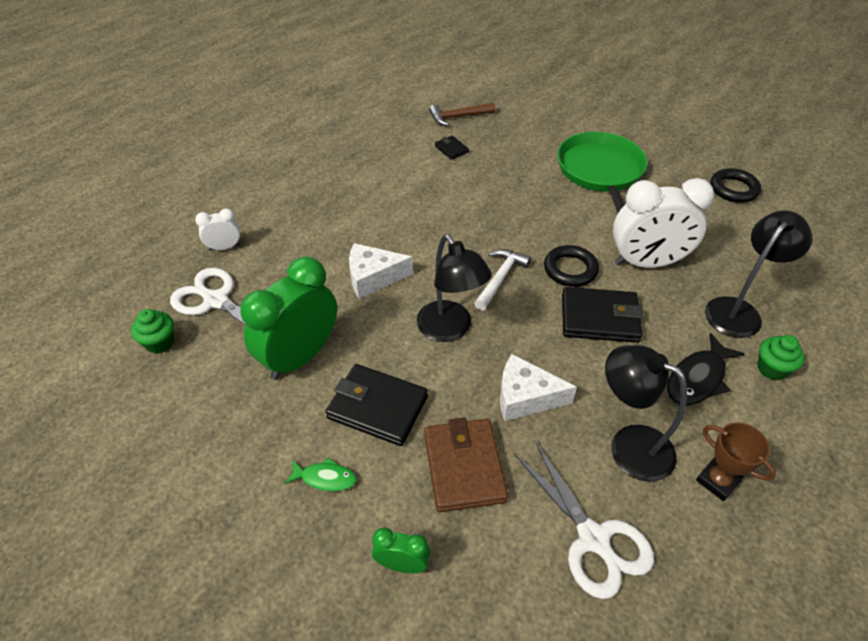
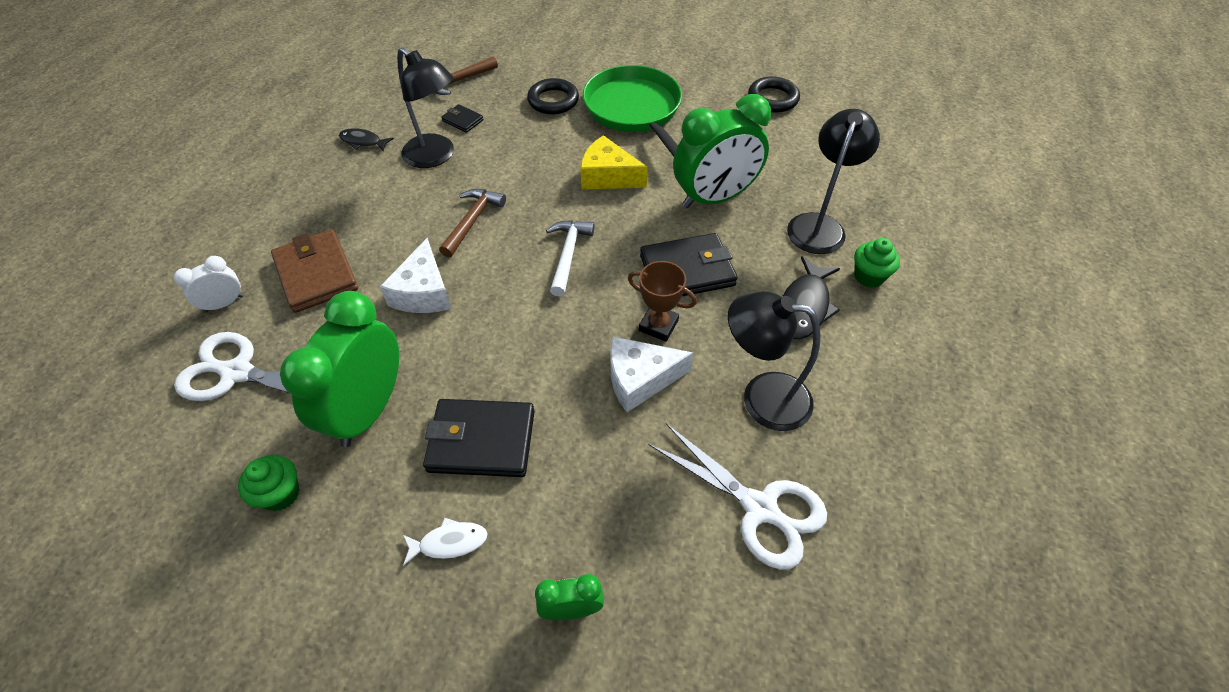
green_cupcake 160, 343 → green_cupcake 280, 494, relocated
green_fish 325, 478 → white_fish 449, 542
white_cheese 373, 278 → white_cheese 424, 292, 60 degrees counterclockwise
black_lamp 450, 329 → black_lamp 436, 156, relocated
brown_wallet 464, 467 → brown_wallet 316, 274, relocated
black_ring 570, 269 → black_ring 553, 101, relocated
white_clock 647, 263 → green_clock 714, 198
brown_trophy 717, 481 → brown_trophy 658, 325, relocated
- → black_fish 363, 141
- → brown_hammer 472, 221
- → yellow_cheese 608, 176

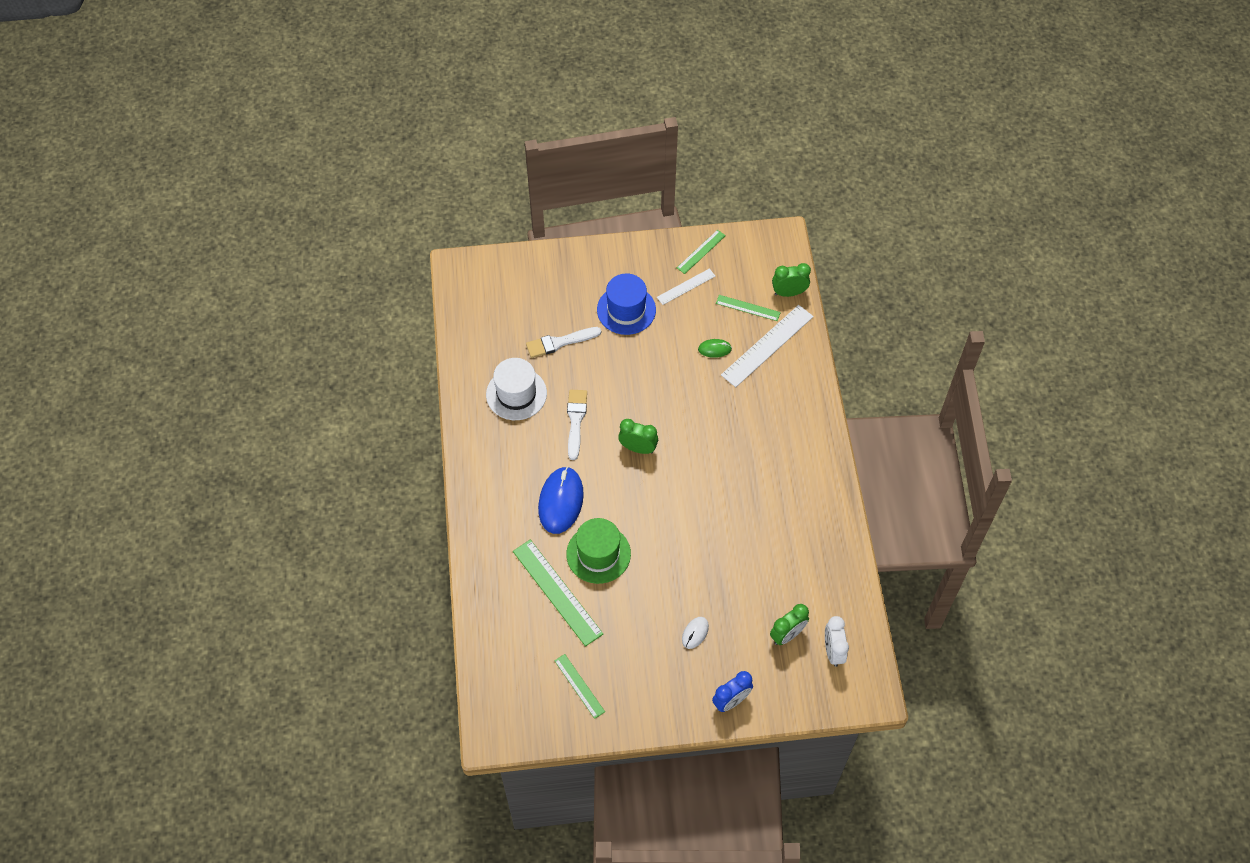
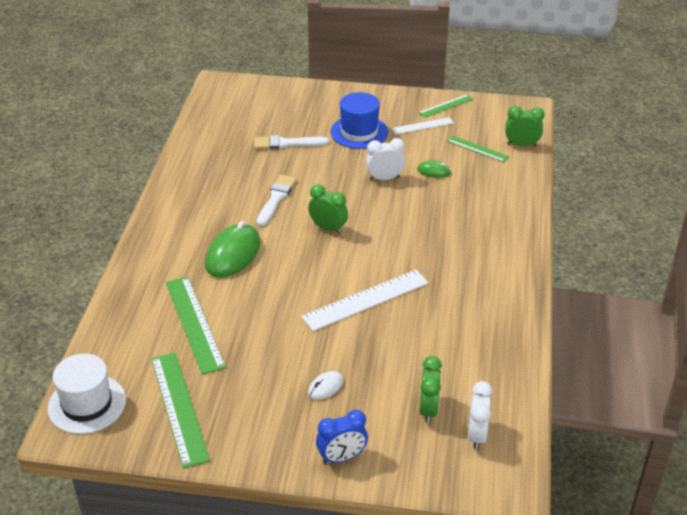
white_hat 516, 394 → white_hat 87, 404, relocated
blue_mouse 561, 501 → green_mouse 233, 254
green_ruler 579, 686 → green_ruler 179, 408, x1.78
green_hat 598, 554 → -
white_ruler 767, 345 → white_ruler 365, 299, relocated
green_clock 787, 635 → green_clock 428, 409, 60 degrees counterclockwise
- → white_clock 384, 178

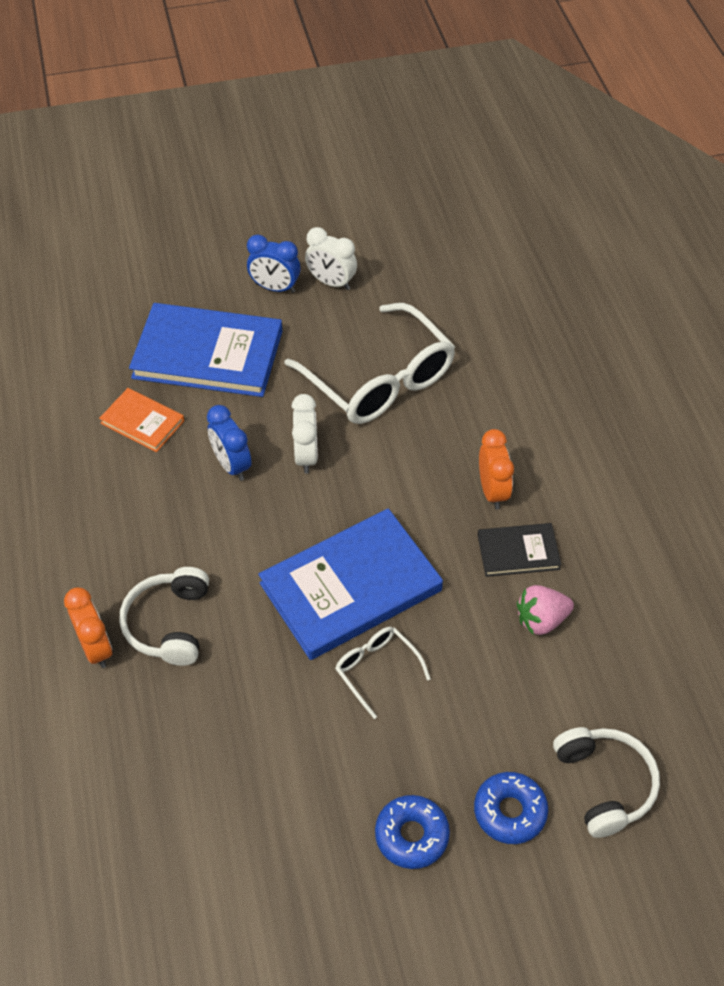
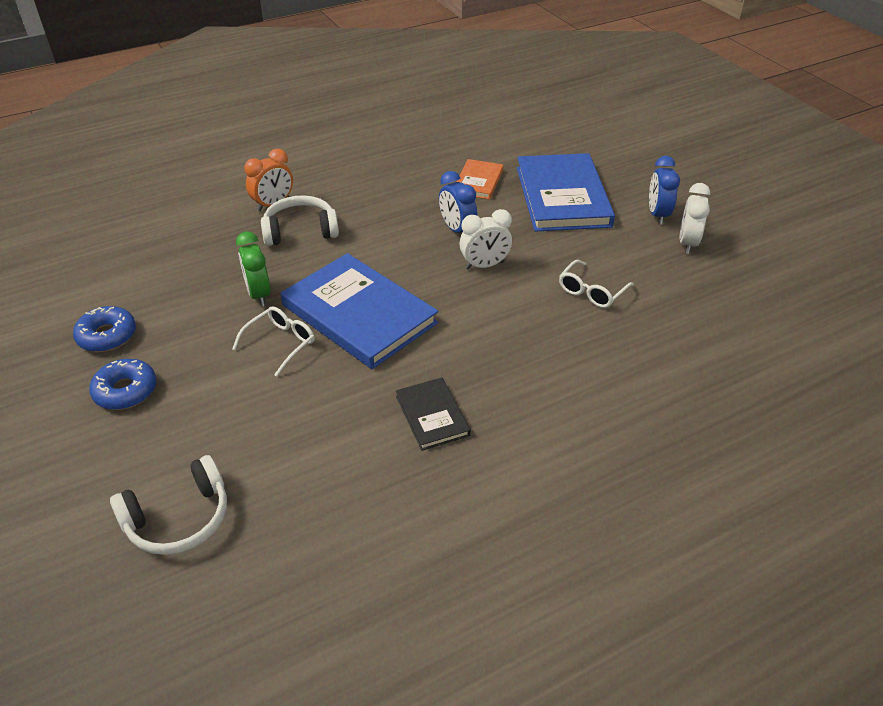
blue_clock 231, 465 → blue_clock 457, 230, 75 degrees counterclockwise
white_glasses 380, 380 → white_glasses 591, 292, x0.47
blue_donut 510, 812 → blue_donut 107, 336, relocated
orange_clock 492, 491 → -
pink_strawberry 541, 620 → -
- → green_clock 259, 294

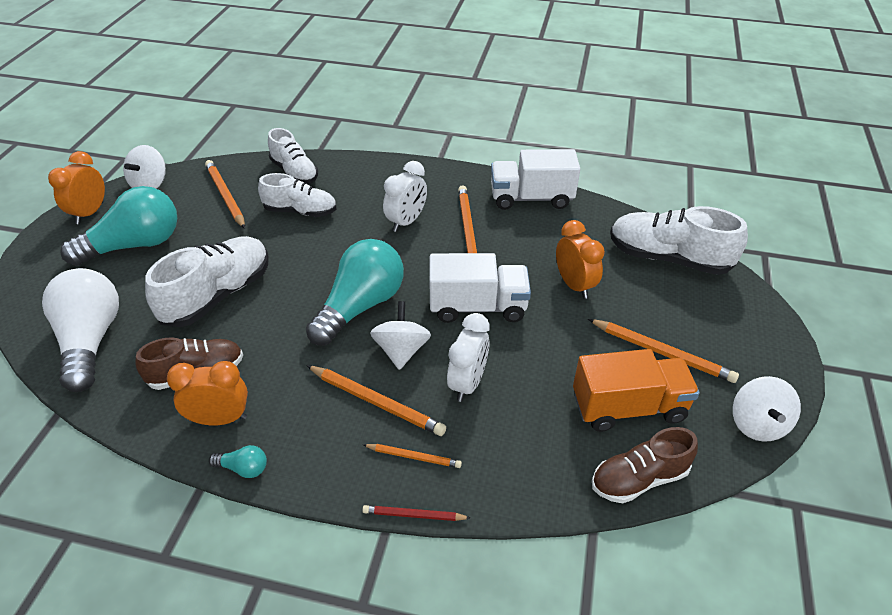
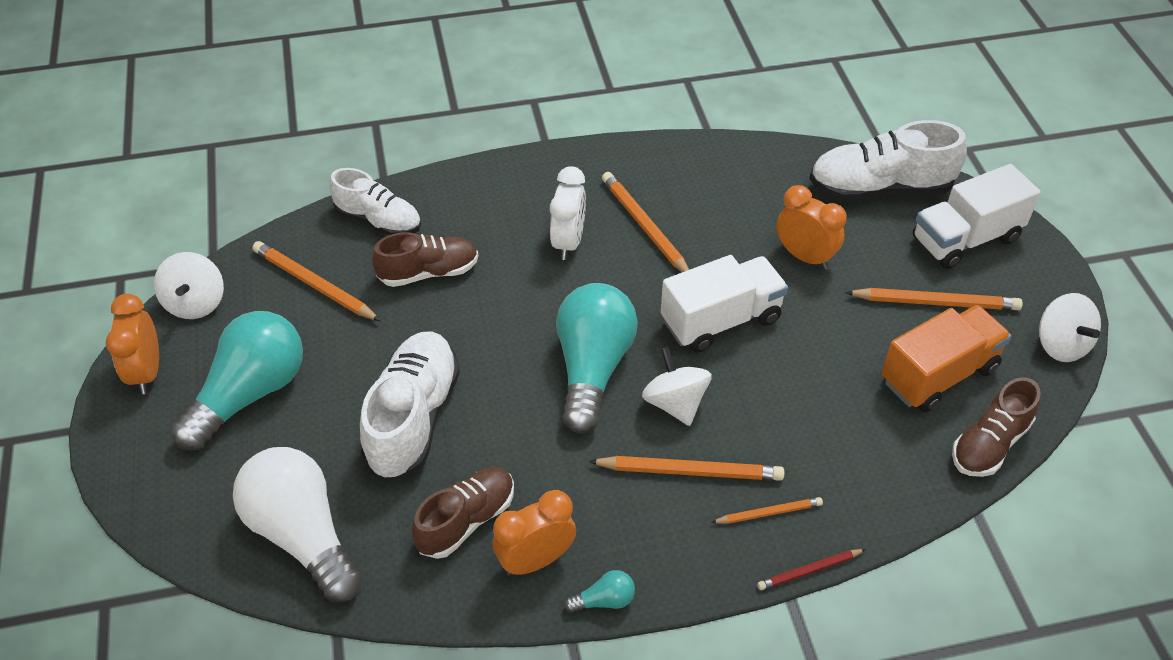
white_shoe 300, 211 → brown_shoe 428, 272
white_clock 467, 383 → -
white_truck 531, 198 → white_truck 965, 239, relocated

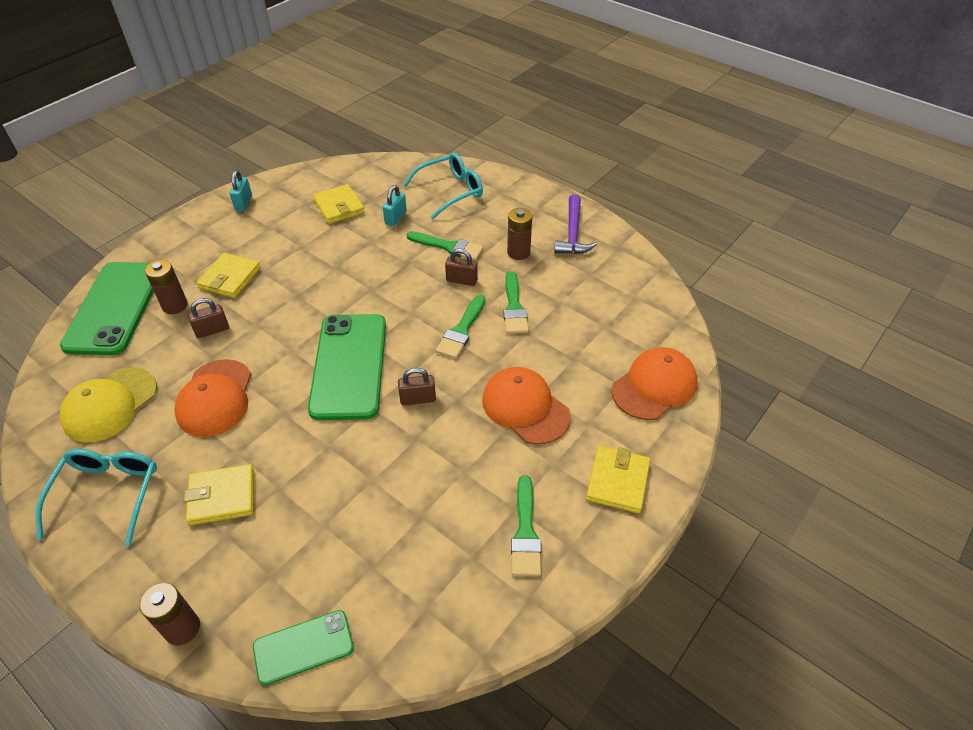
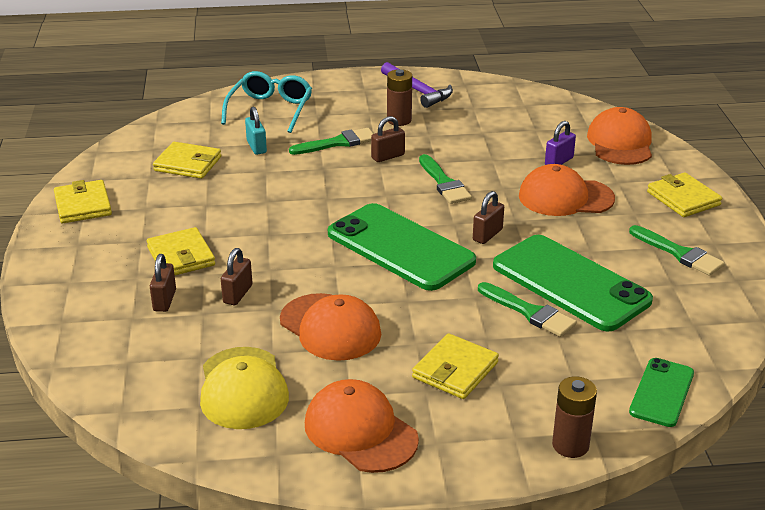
turquoise_glasses 108, 494 → orange_cap 360, 431
green_phone 115, 308 → green_phone 570, 283, relocated
brown_battery 175, 305 → brown_padlock 165, 300
turquoise_padlock 244, 203 → yellow_wallet 83, 205
green_brush 514, 307 → green_brush 529, 312, relocated
- → purple_padlock 559, 161

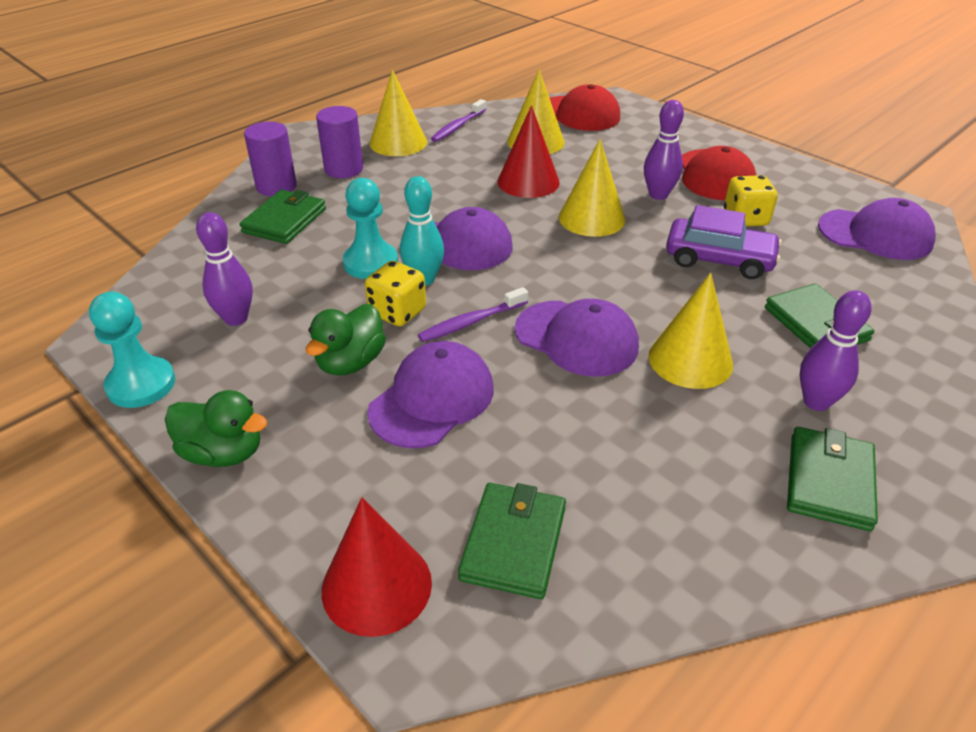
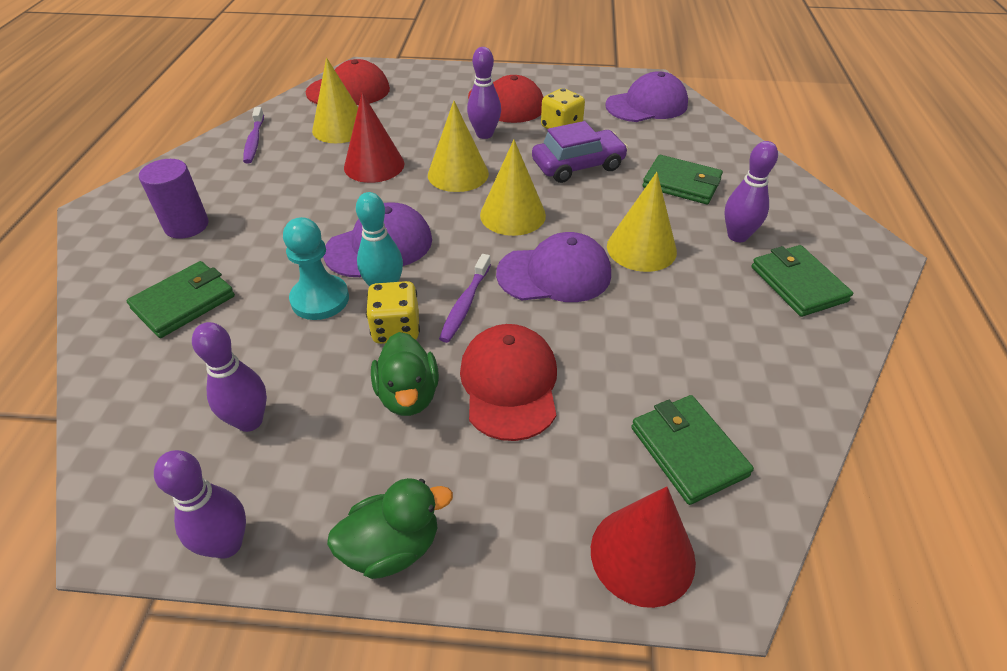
turquoise_pawn 141, 384 → purple_bowling_pin 227, 544
green_wallet 285, 220 → green_wallet 184, 302, 60 degrees clockwise
purple_cylinder 276, 186 → -
purple_cap 432, 399 → red_cap 509, 384
yellow_cone 398, 142 → yellow_cone 512, 215, relocated

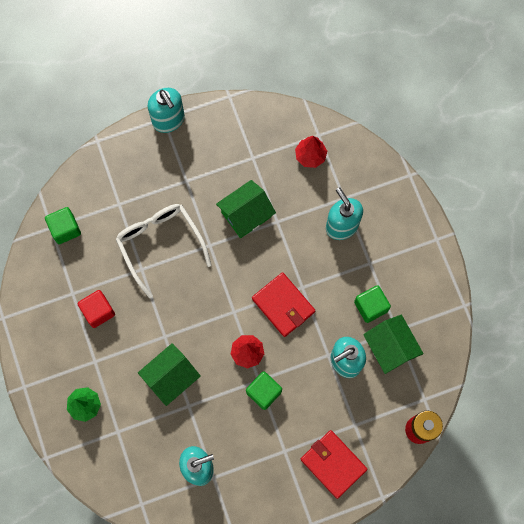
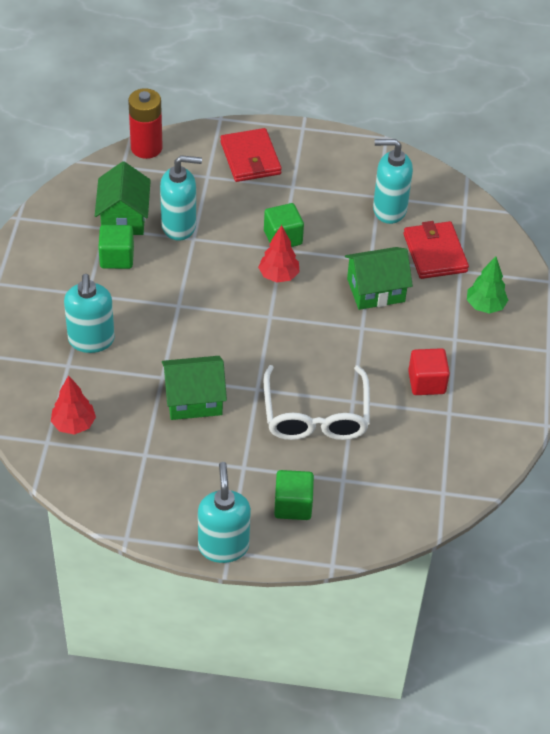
green_cube 65, 229 → green_cube 293, 505, relocated
red_wallet 283, 305 → red_wallet 435, 253, relocated

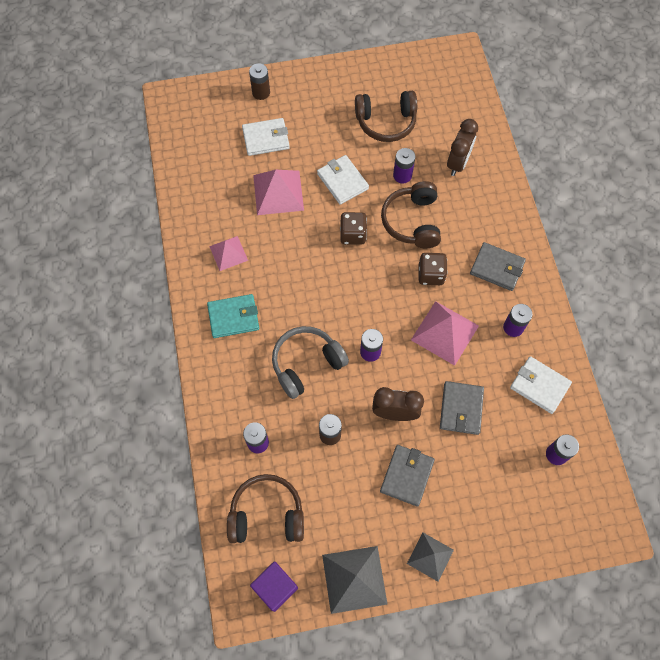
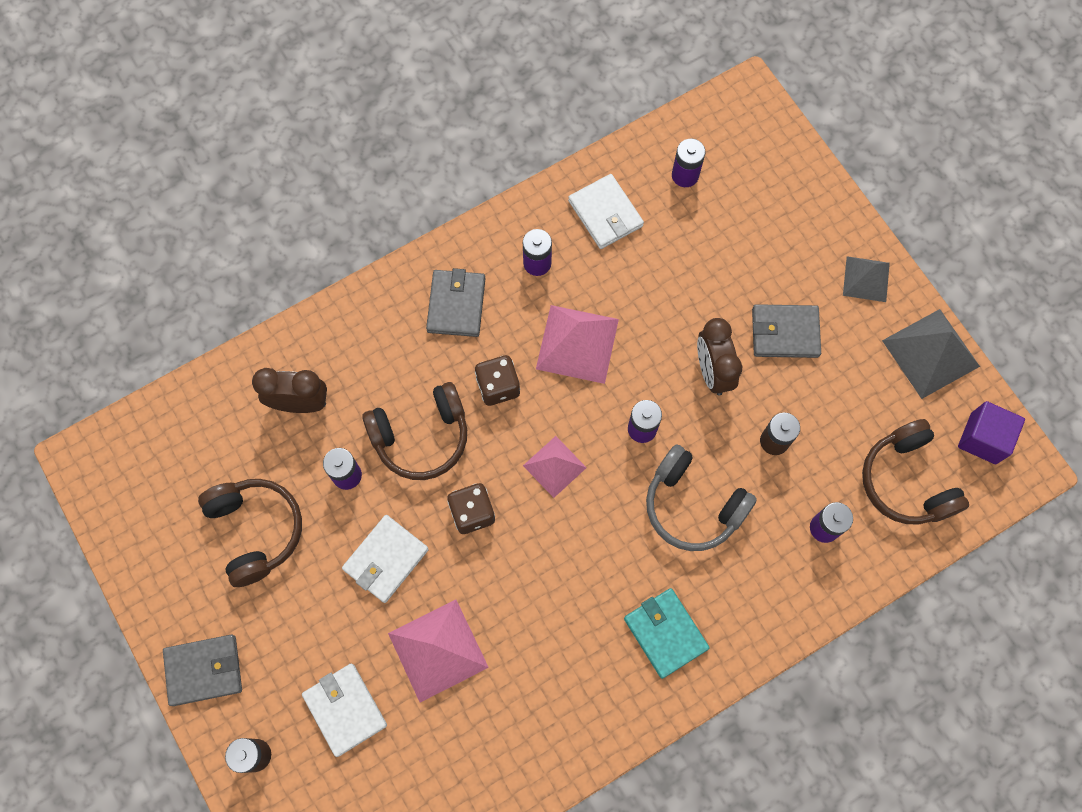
pink_pyramid 228, 253 → pink_pyramid 554, 466, relocated
grey_wallet 461, 409 → grey_wallet 204, 670, relocated
white_wallet 539, 386 → white_wallet 605, 213, 45 degrees counterclockwise

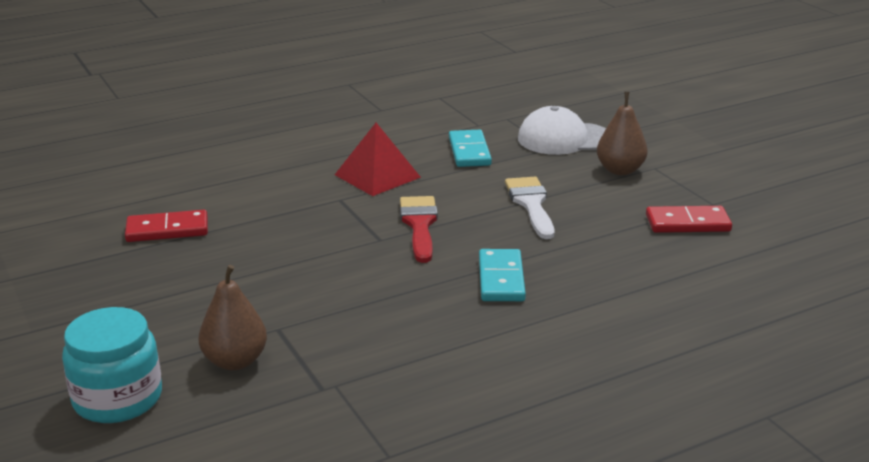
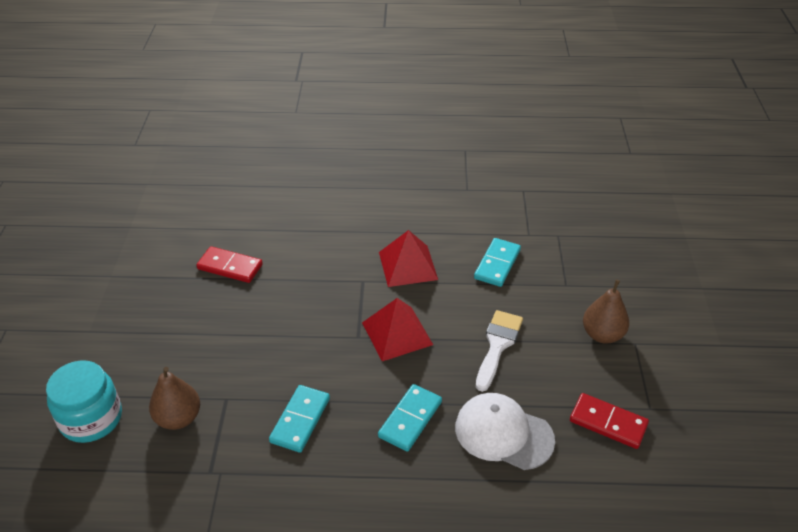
red_brush 419, 225 → red_pyramid 397, 333
white_cap 564, 139 → white_cap 503, 433, relocated
- → turquoise_domino 300, 420

